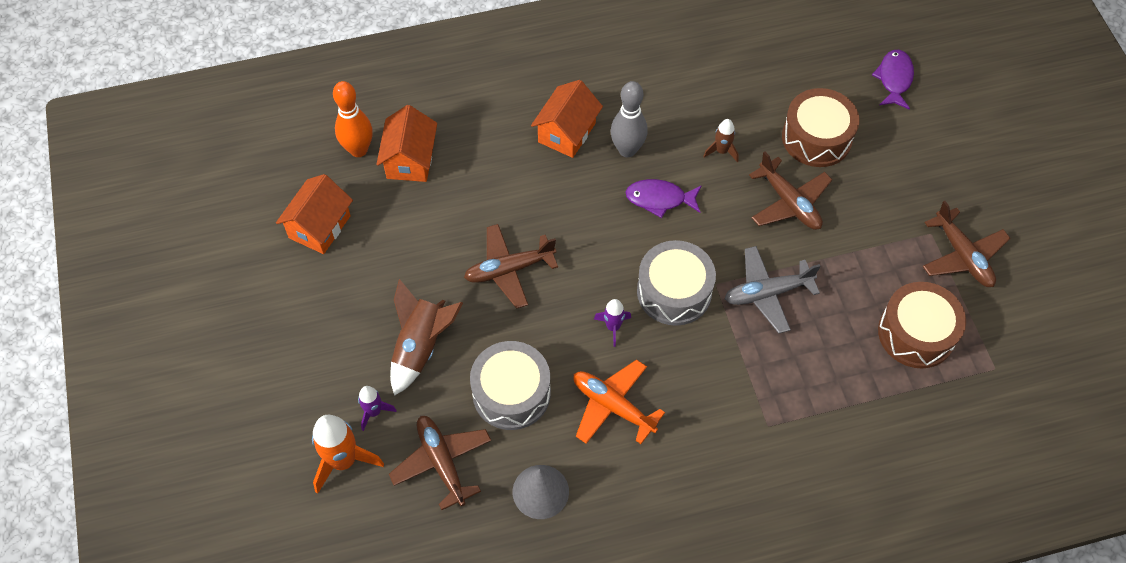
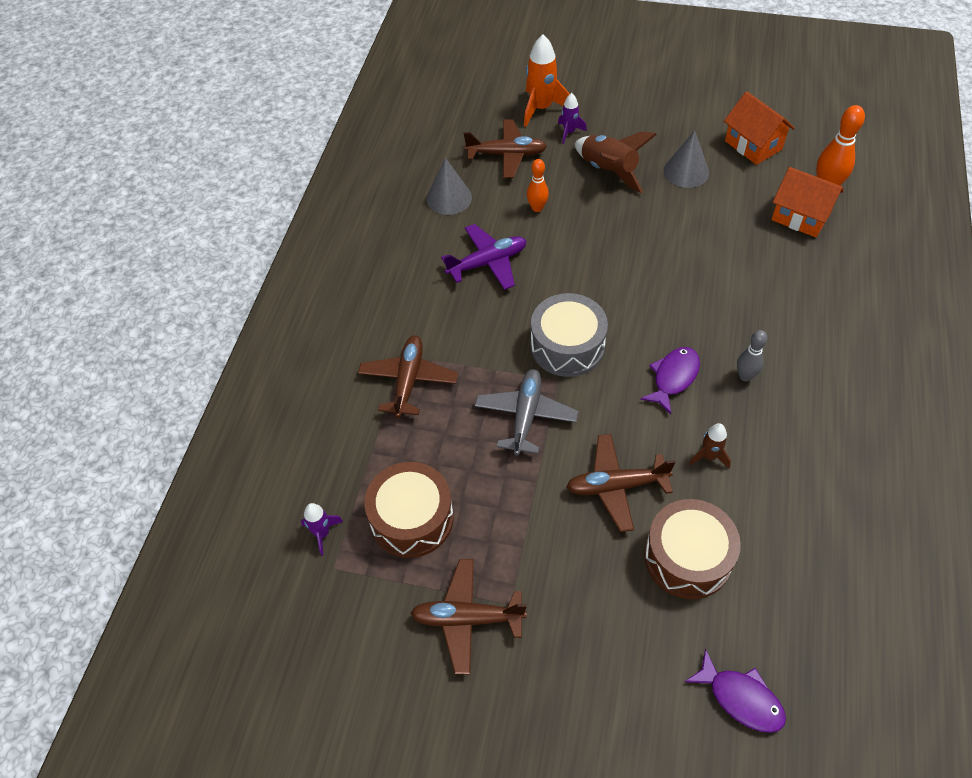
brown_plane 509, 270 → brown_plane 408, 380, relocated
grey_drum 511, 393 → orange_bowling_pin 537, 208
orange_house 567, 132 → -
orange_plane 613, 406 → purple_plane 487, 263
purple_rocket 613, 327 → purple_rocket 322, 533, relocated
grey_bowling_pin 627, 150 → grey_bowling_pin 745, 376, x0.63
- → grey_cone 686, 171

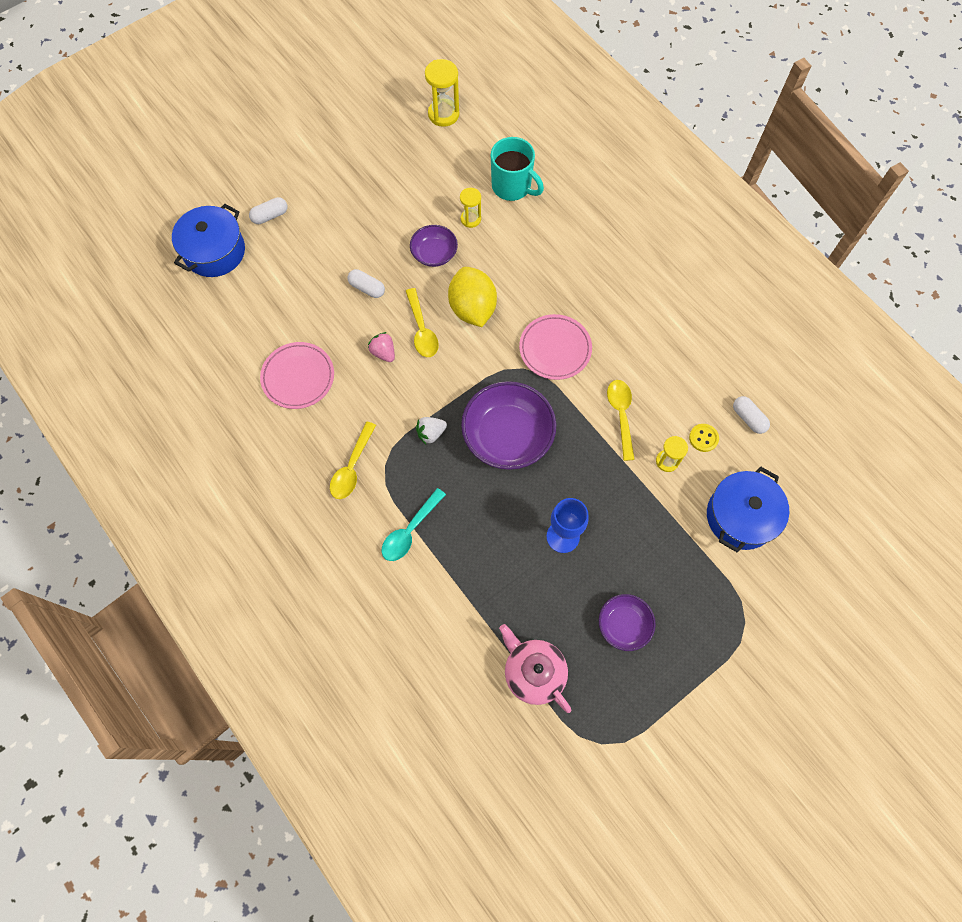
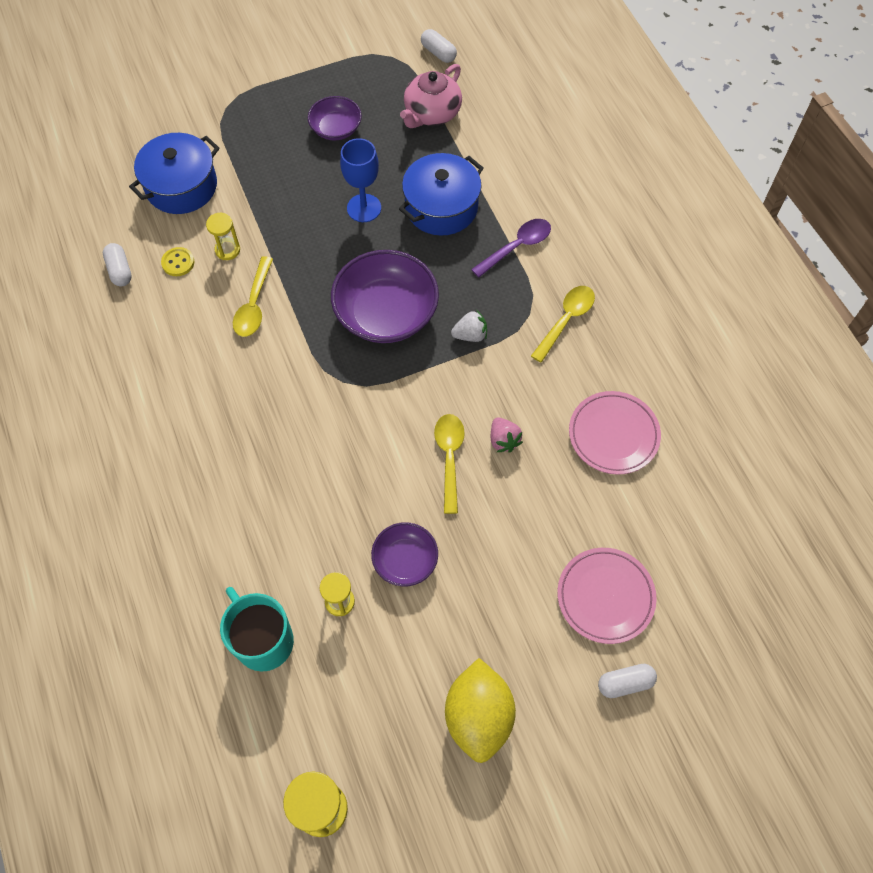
blue_pot 214, 251 → blue_pot 441, 207, relocated
white_capsule 367, 288 → white_capsule 438, 53, relocated
turquoise_spoon 410, 531 → purple_spoon 516, 247
yellow_lemon 472, 308 → yellow_lemon 478, 716, relocated
pink_teapot 533, 672 → pink_teapot 431, 113, 60 degrees clockwise
pink_plate 555, 349 → pink_plate 605, 597, relocated

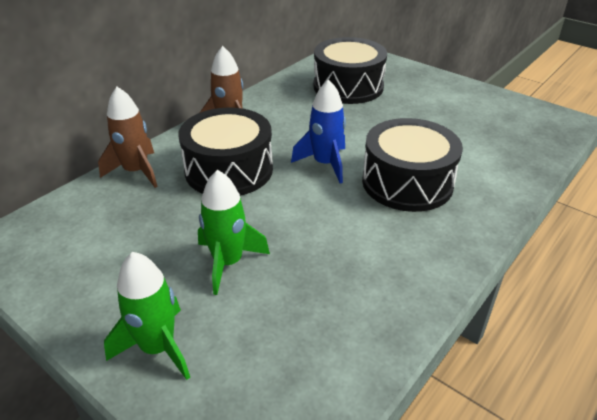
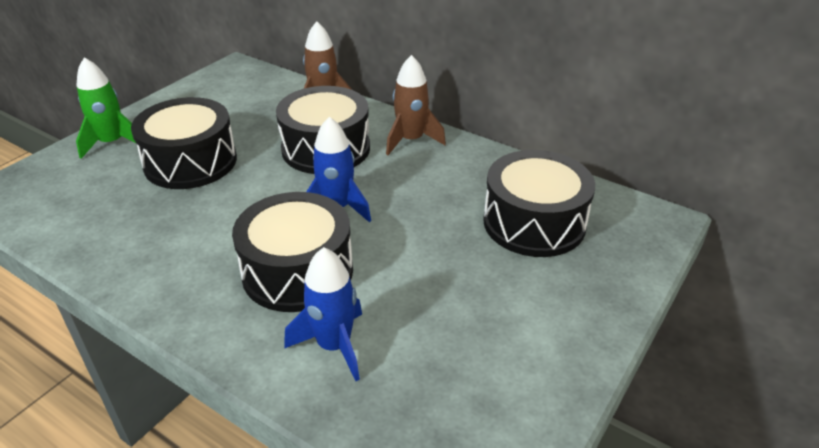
green_rocket 228, 262 → black_drum 190, 162
- → blue_rocket 334, 346

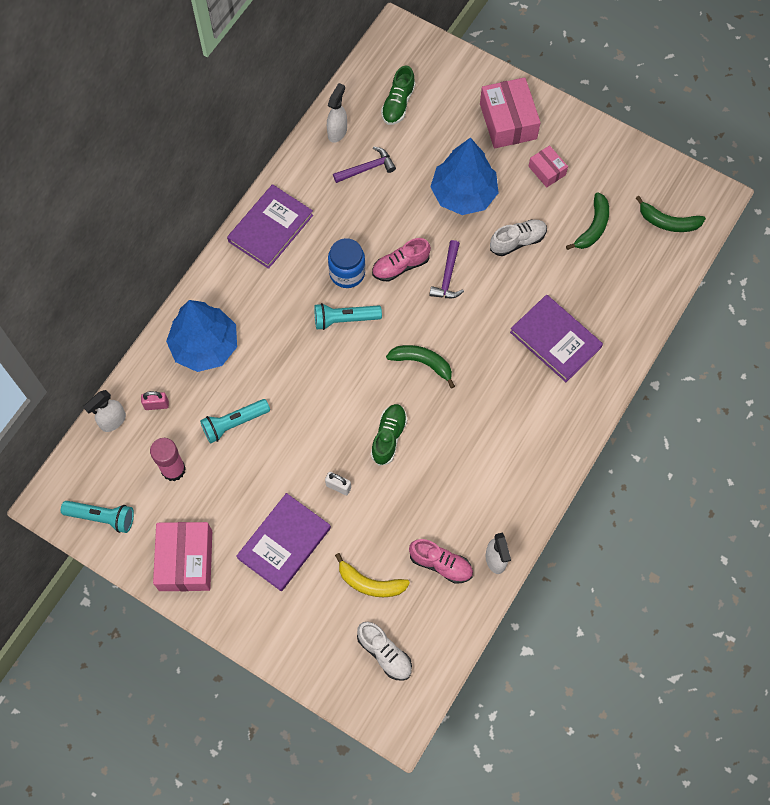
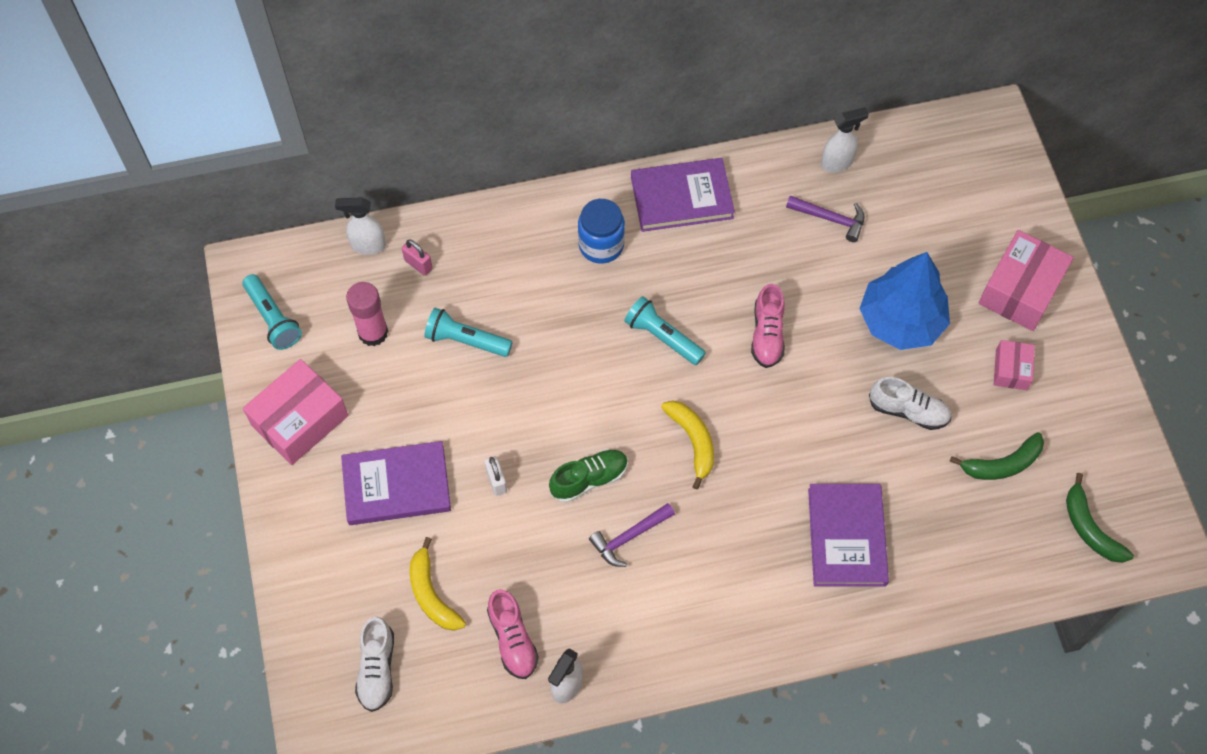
blue_tree 205, 346 → -
blue_jar 347, 273 → blue_jar 601, 245, relocated
pink_shoe 400, 266 → pink_shoe 767, 335, 105 degrees counterclockwise
green_shoe 398, 104 → -
green_banana 422, 363 → yellow_banana 693, 441
purple_hammer 448, 276 → purple_hammer 629, 537, relocated

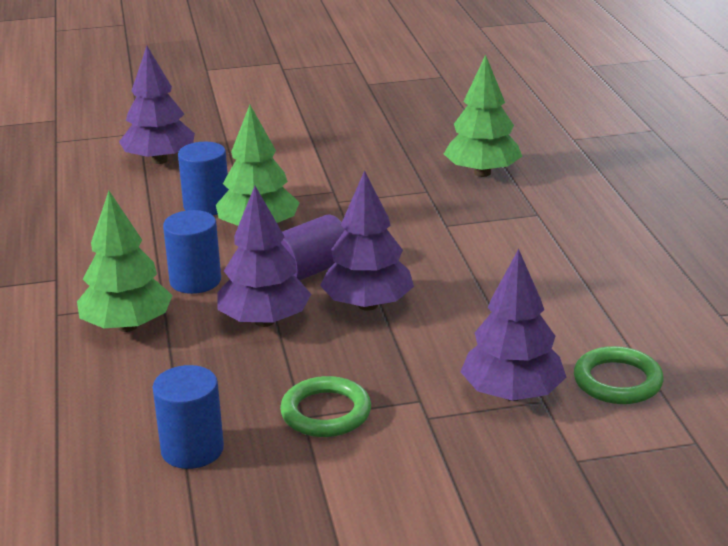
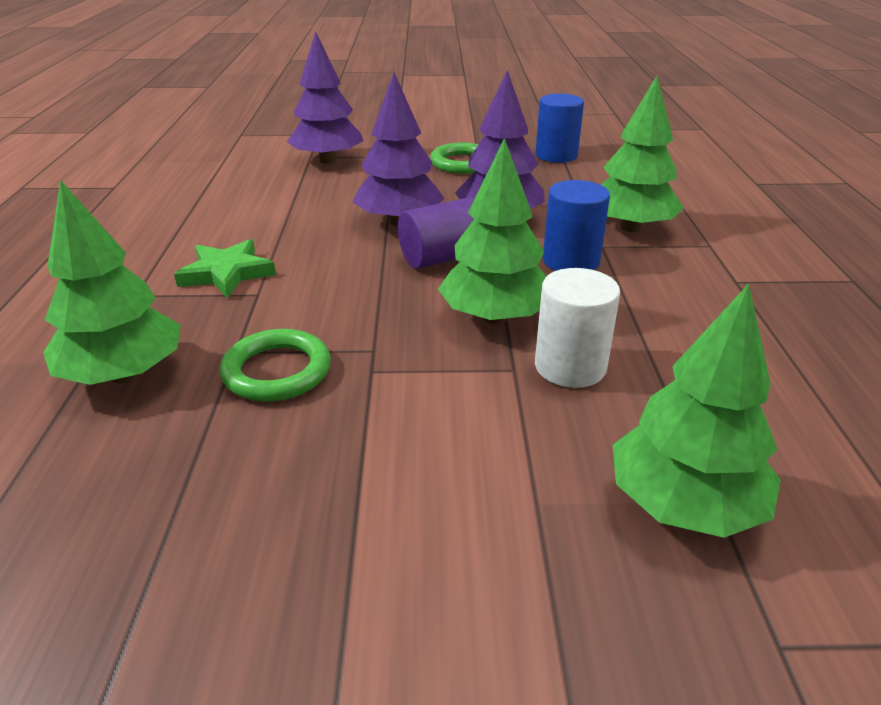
purple_tree 159, 160 → green_tree 683, 504
blue_cylinder 206, 206 → white_cylinder 570, 366
green_ring 617, 381 → green_ring 277, 371, relocated
- → green_star 227, 273

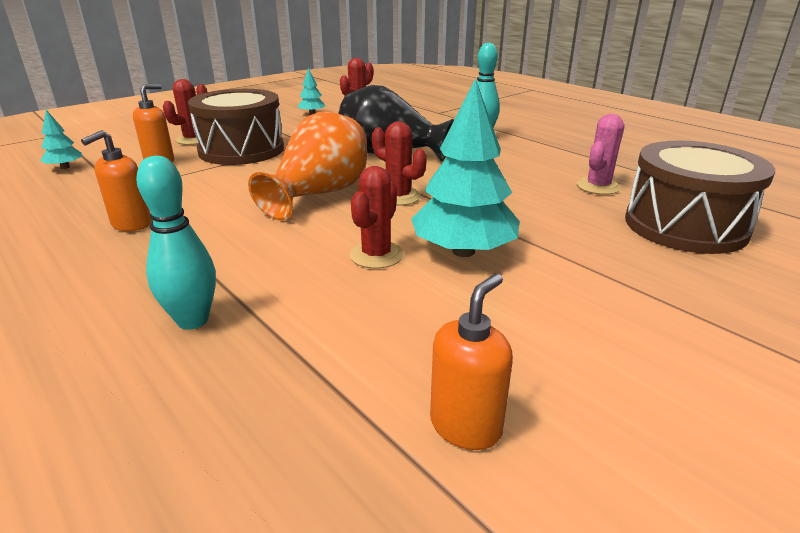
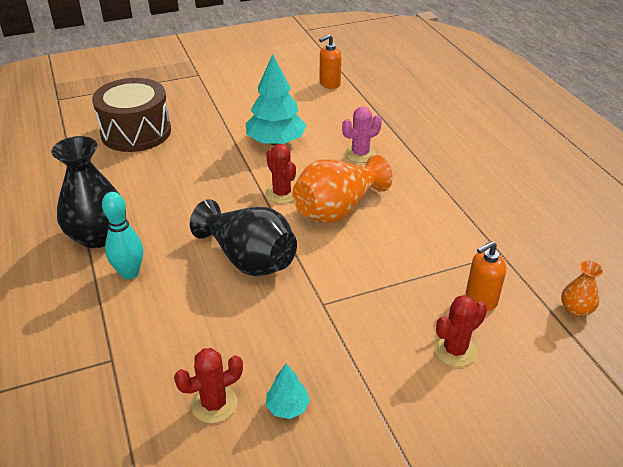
turquoise_tree 65, 167 → orange_vase 576, 310
orange_soap_dispenser 131, 224 → -
turquoise_bowling_pin 193, 320 → -
brown_drum 241, 150 → -
red_cactus 376, 255 → -
pink_cactus 598, 186 → pink_cactus 360, 154, relocated
- → black_vase 98, 236

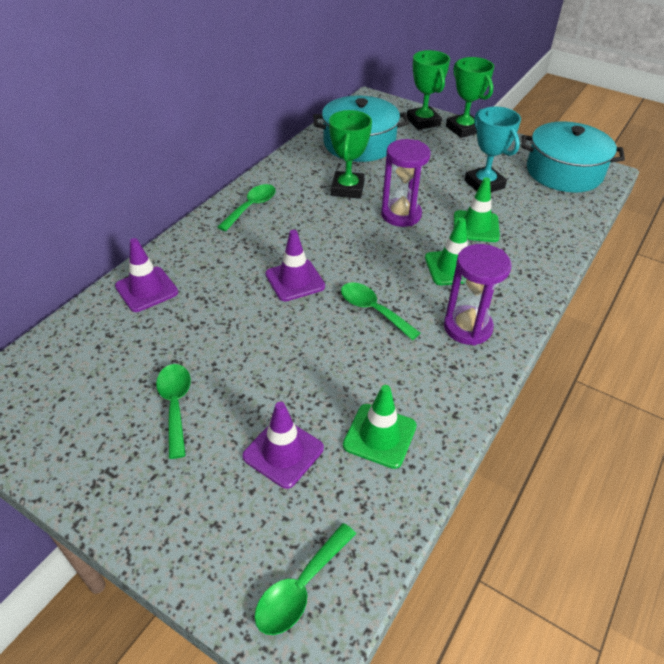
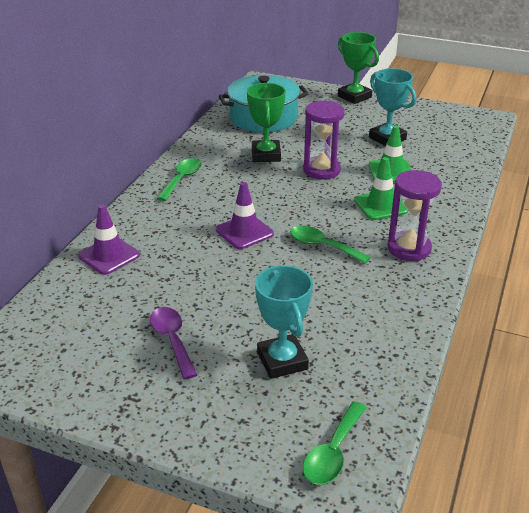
green_spoon 175, 405 → purple_spoon 172, 340
purple_traffic_cone 283, 452 → turquoise_trophy 282, 361
green_traffic_cone 379, 436 → -
green_trophy 423, 122 → -
turquoise_pot 564, 172 → -

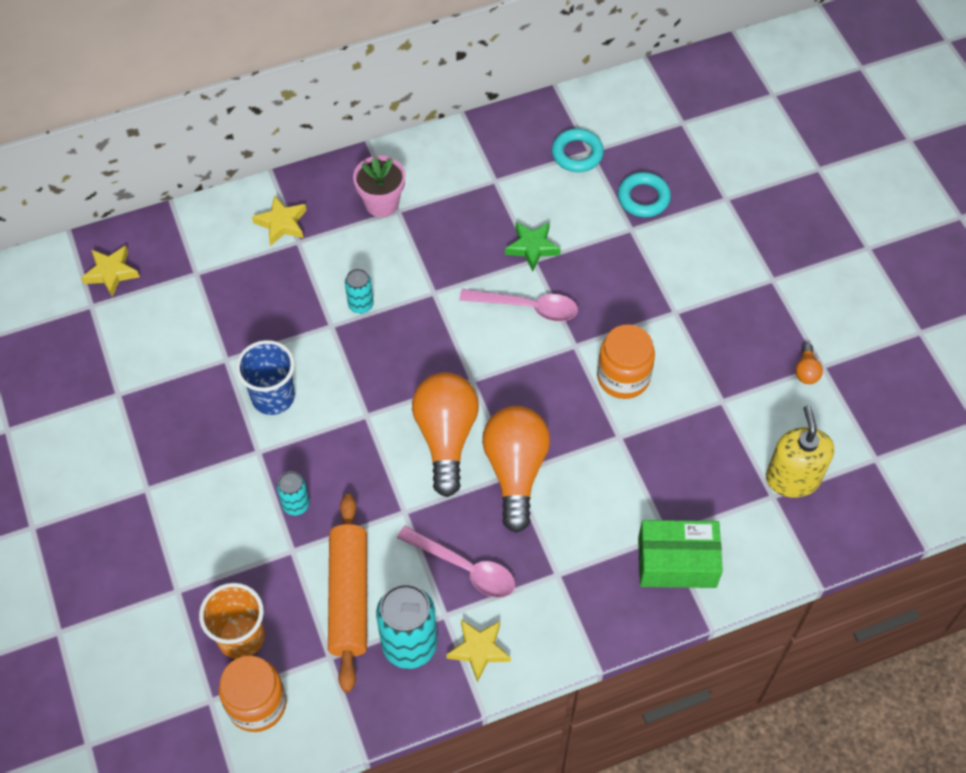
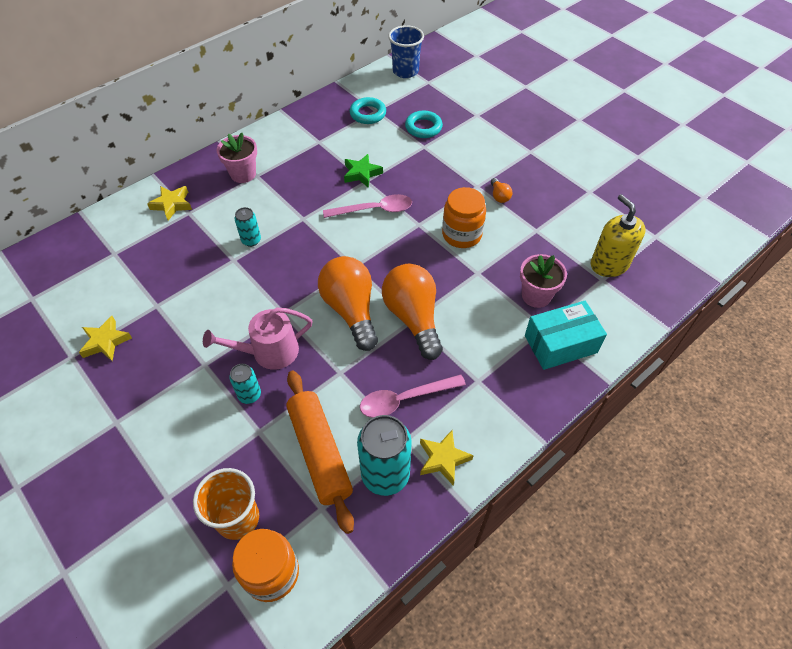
yellow_star 111, 273 → yellow_star 105, 342, relocated
blue_cup 273, 397 → blue_cup 405, 71, relocated
pink_spoon 464, 568 → pink_spoon 405, 399, 150 degrees clockwise
green_box 677, 562 → turquoise_box 560, 344
orange_light_bulb 806, 371 → orange_light_bulb 499, 196, relocated
- → pink_watering_can 269, 352
- → pink_flower_pot 536, 296

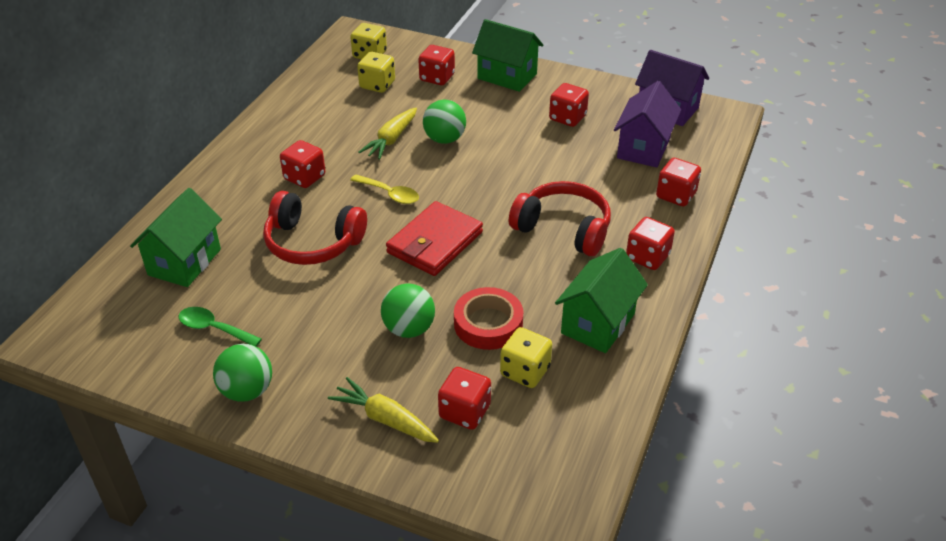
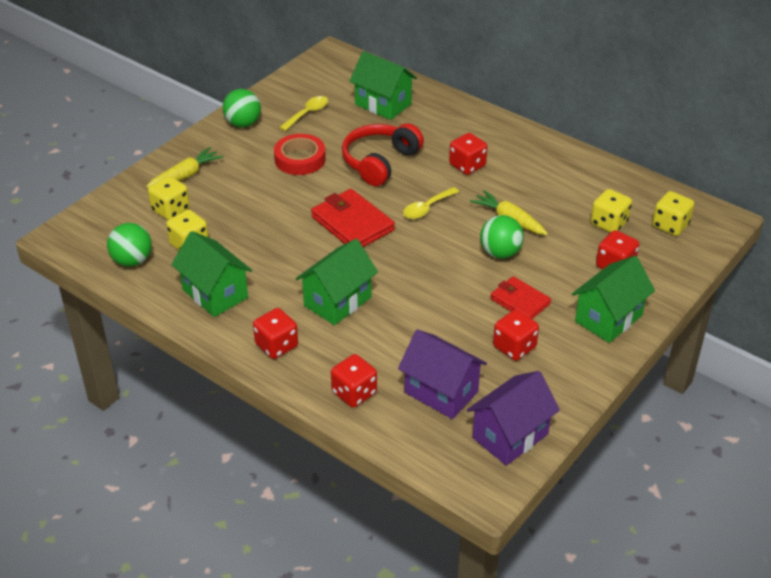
green_spoon 214, 329 → yellow_spoon 307, 114
green_ball 409, 329 → green_ball 132, 261, relocated
red_dice 465, 412 → yellow_dice 170, 210
red_tape 488, 324 → red_tape 300, 159, relocated
red_headphones 563, 229 → green_house 337, 301
- → red_wallet 520, 301

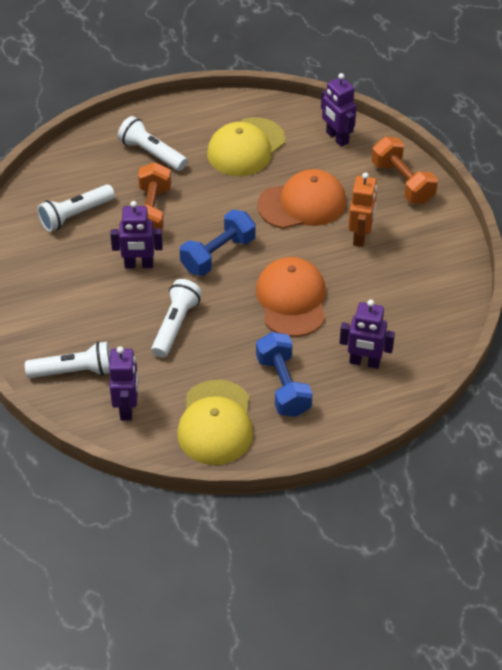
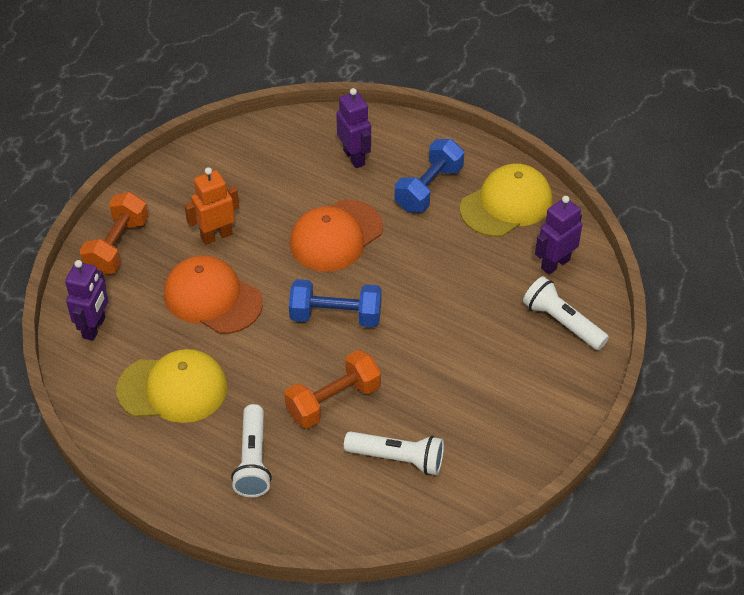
purple_robot 139, 265 → -
white_flashlight 175, 325 → -

